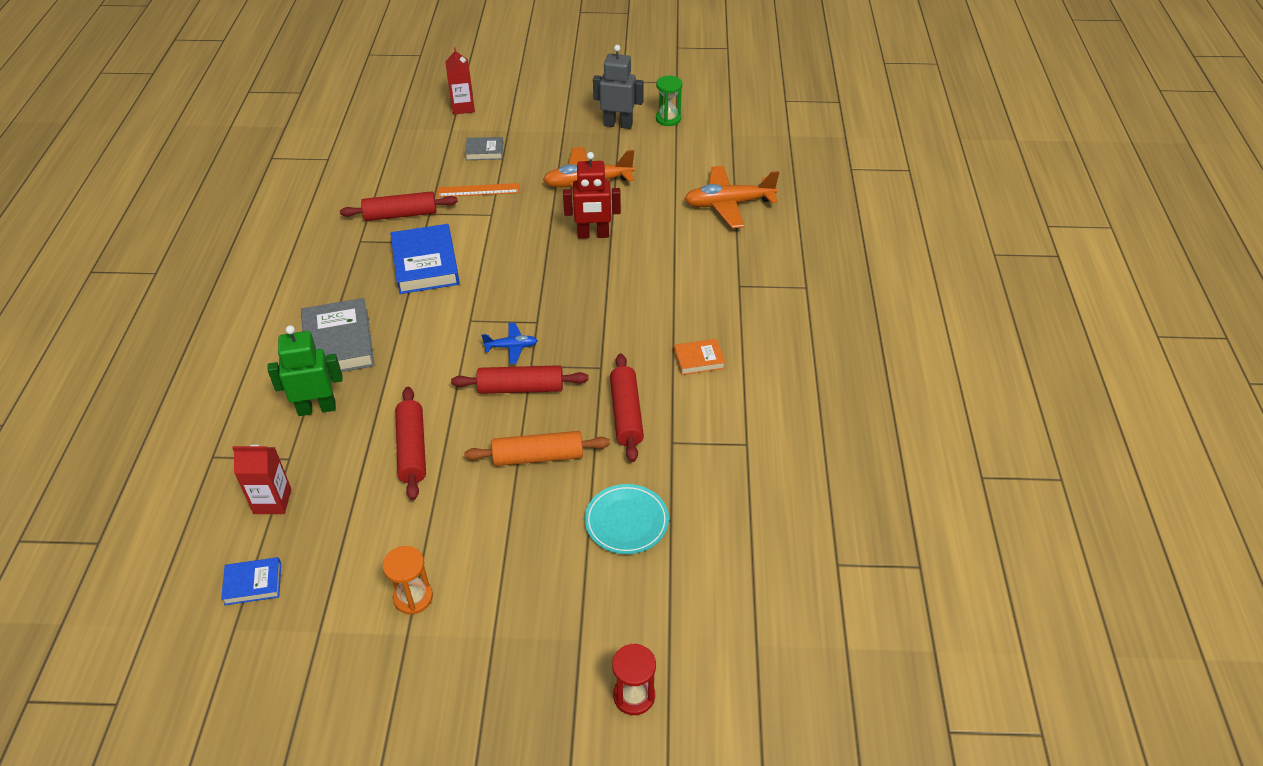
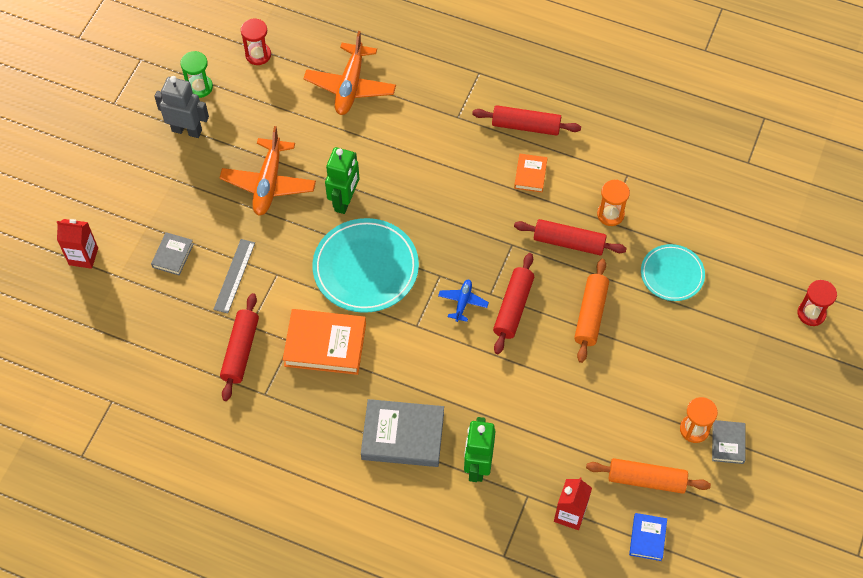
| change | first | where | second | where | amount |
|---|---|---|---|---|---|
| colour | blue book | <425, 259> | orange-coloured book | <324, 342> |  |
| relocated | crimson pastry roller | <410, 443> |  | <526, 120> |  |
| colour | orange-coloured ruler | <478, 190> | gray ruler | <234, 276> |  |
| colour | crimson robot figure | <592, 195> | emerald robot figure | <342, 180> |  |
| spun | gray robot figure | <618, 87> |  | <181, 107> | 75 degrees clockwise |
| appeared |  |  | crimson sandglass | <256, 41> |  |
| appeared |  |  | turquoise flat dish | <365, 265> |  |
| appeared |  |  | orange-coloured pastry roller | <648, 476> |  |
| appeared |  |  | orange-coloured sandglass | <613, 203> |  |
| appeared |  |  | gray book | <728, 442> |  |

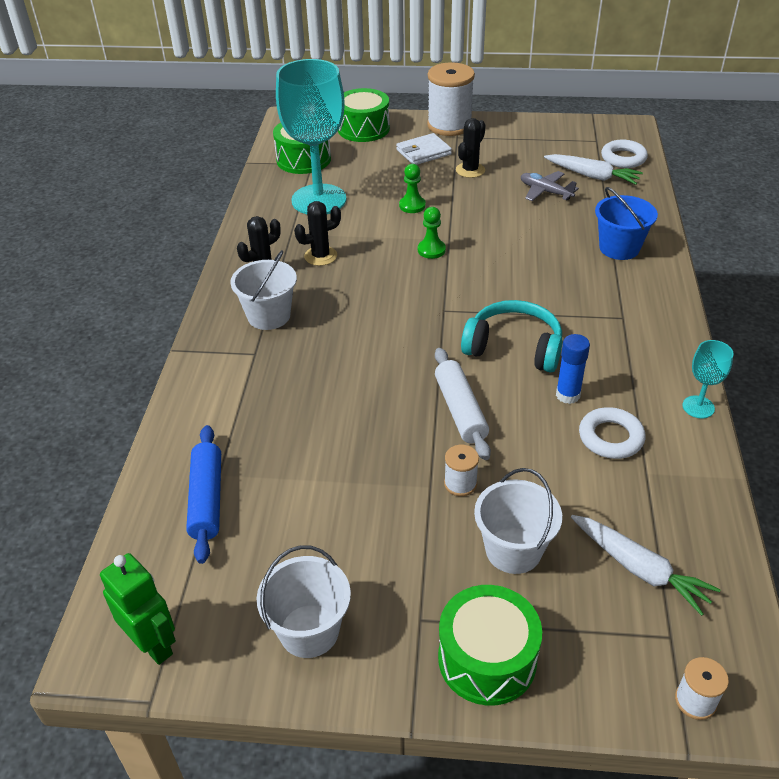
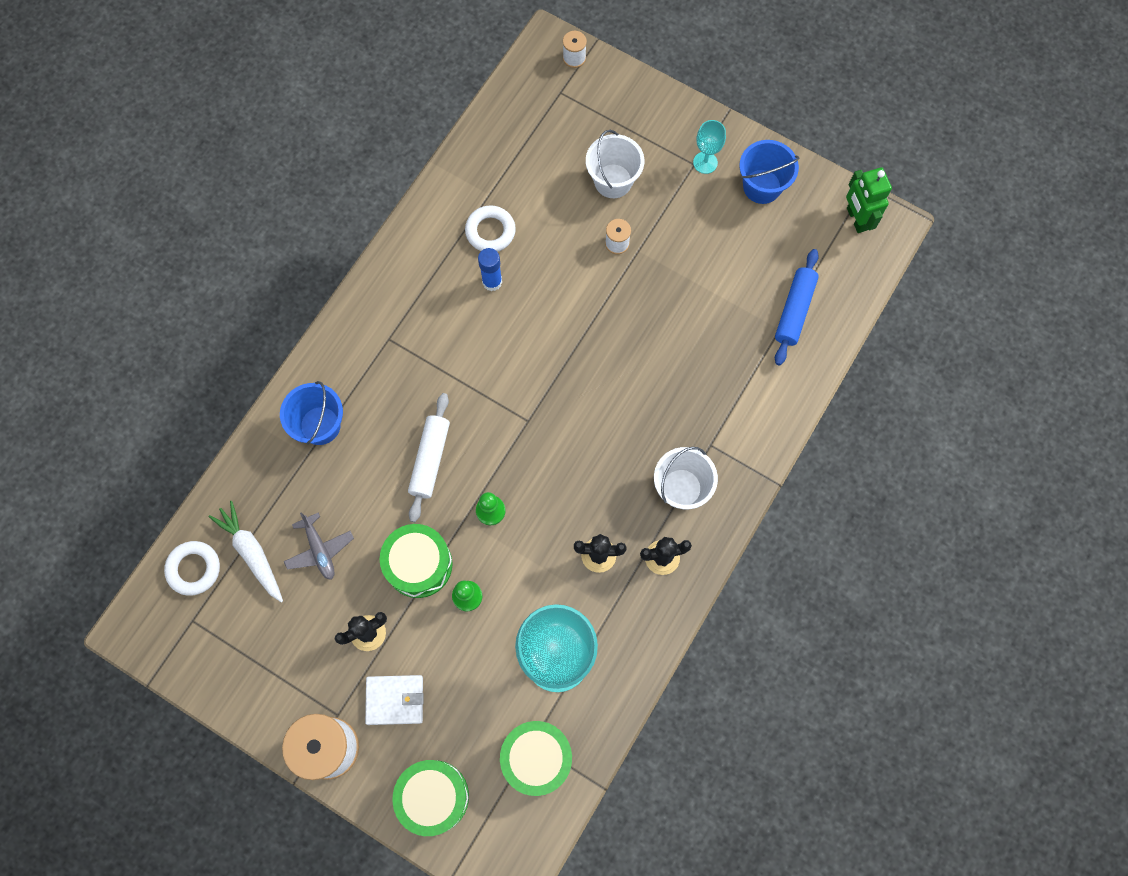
| change | first | where | second | where | amount |
|---|---|---|---|---|---|
| colour | white bucket | <304, 601> | blue bucket | <769, 172> |  |
| relocated | white pastry roller | <463, 404> |  | <429, 457> |  |
| relocated | emerald snare drum | <490, 645> |  | <416, 561> |  |
| missing | turquoise headphones | <512, 336> |  |  |  |
| missing | white root vegetable | <646, 565> |  |  |  |
| relocated | turquoise goblet | <708, 379> |  | <709, 147> |  |

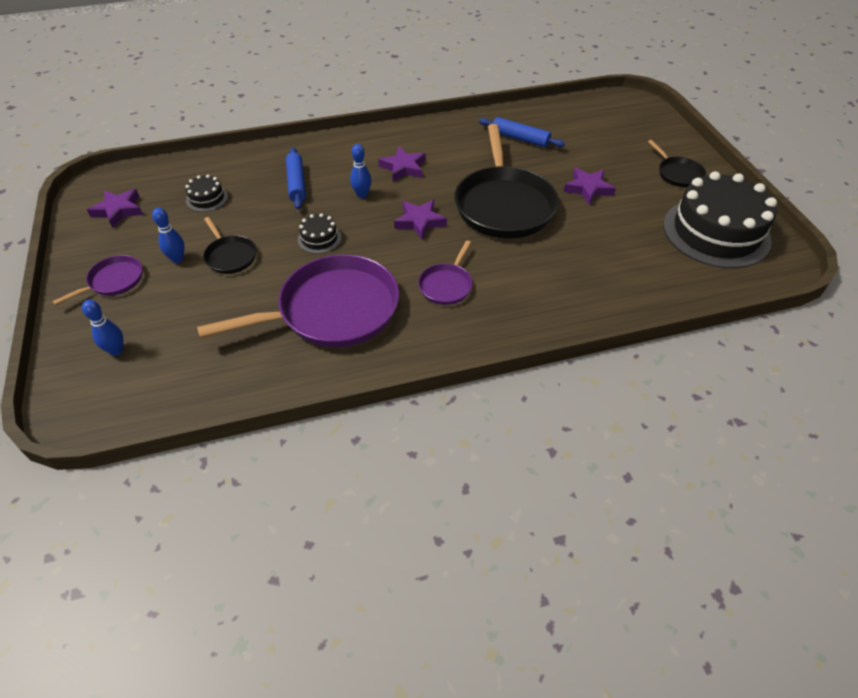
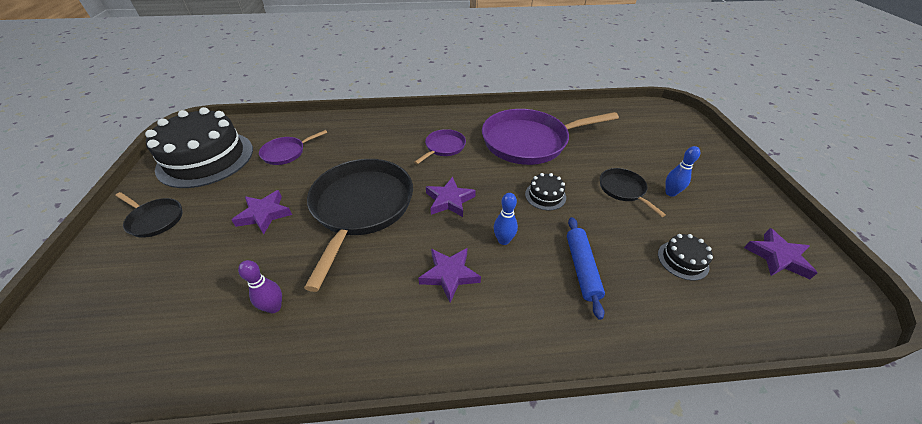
| change | first | where | second | where | amount |
|---|---|---|---|---|---|
| relocated | purple skillet | <97, 280> |  | <293, 147> |  |
| missing | blue tenpin | <102, 328> |  |  |  |
| exchanged | blue pastry roller | <522, 132> | purple tenpin | <260, 287> |  |
| spun | black skillet | <677, 163> |  | <148, 215> | 135 degrees clockwise |

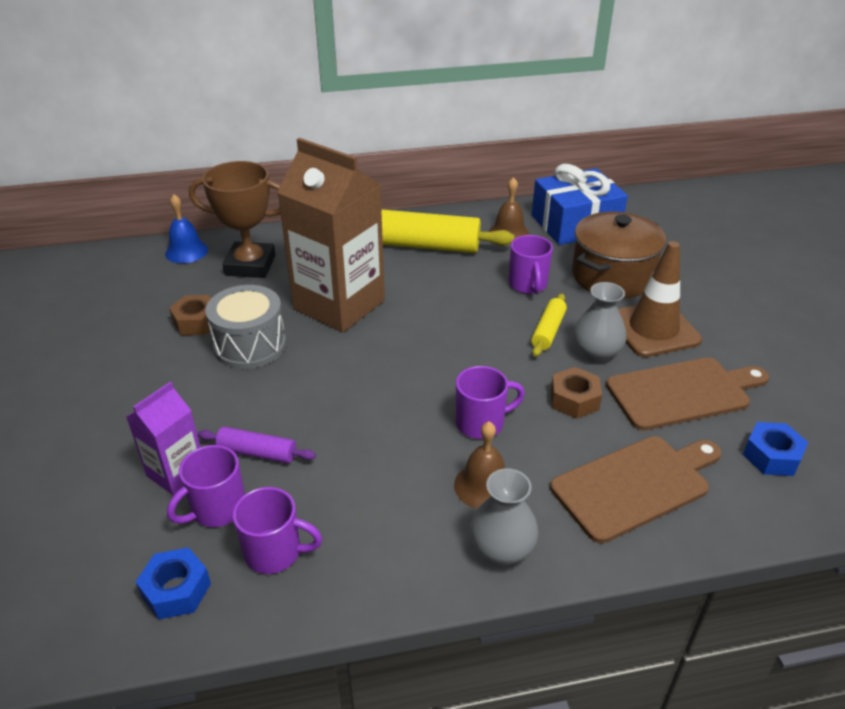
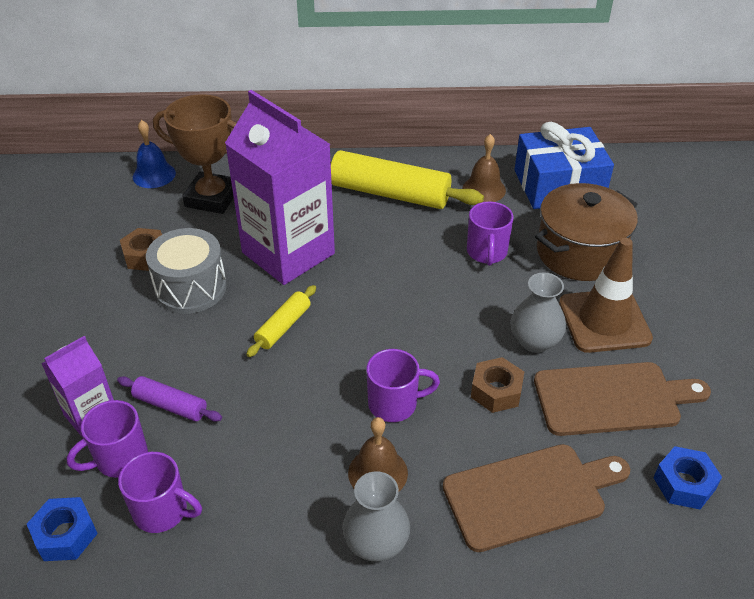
| change | first | where | second | where | amount |
|---|---|---|---|---|---|
| colour | brown carton | <331, 235> | purple carton | <280, 187> |  |
| relocated | bright yellow pastry roller | <549, 325> |  | <281, 321> |  |

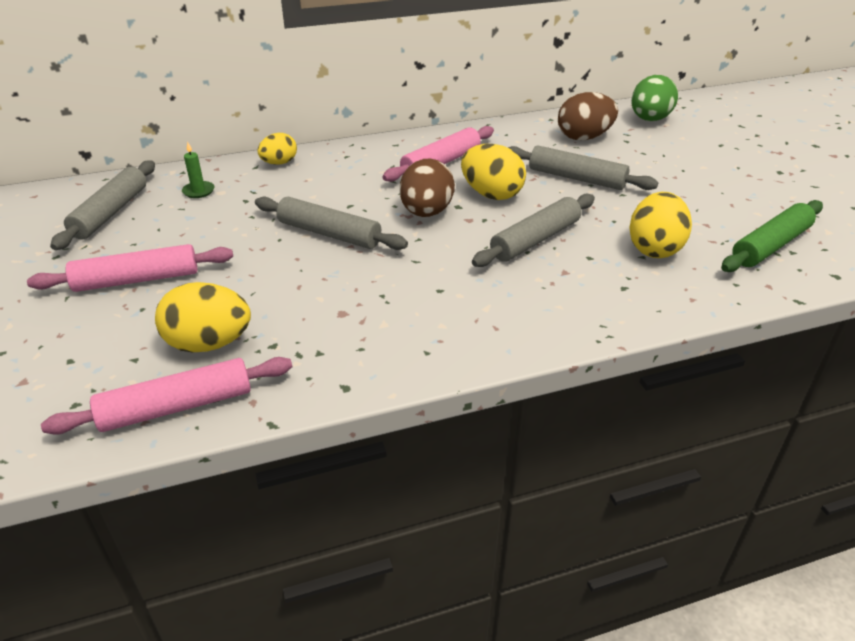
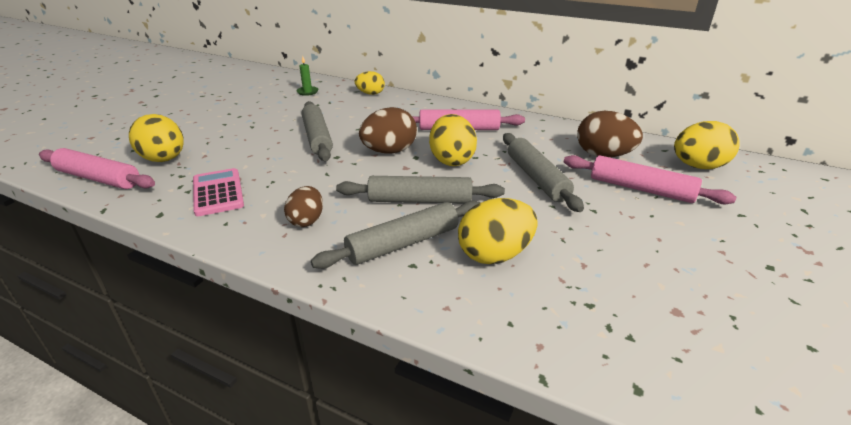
| change | first | where | second | where | amount |
|---|---|---|---|---|---|
| relocated | rose-pink pastry roller | <130, 268> |  | <650, 179> |  |
| relocated | gray pastry roller | <102, 205> |  | <395, 234> |  |
| colour | emerald toy egg | <654, 98> | bright yellow toy egg | <707, 145> |  |
| missing | emerald pastry roller | <772, 236> |  |  |  |
| appeared |  |  | rose-pink pocket calculator | <218, 192> |  |
| appeared |  |  | brown toy egg | <303, 206> |  |

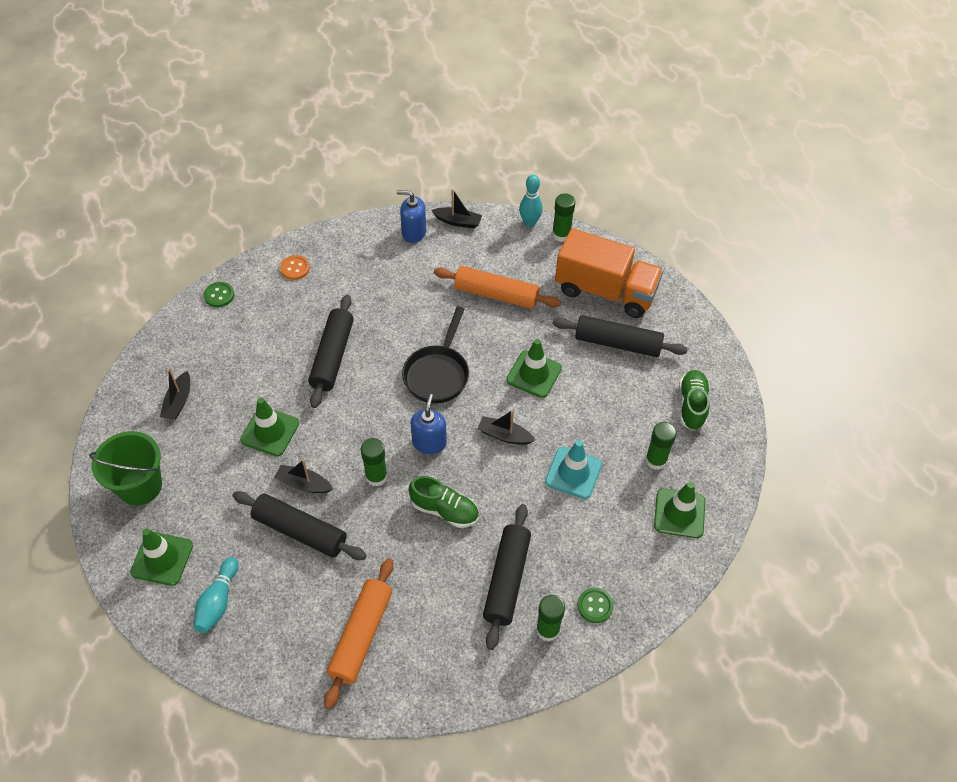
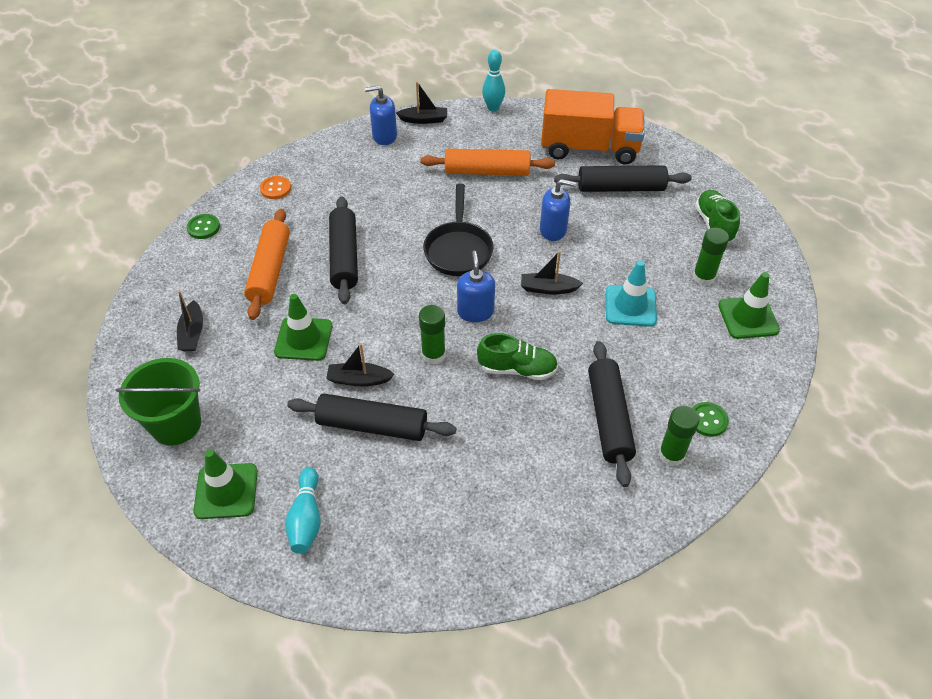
| change | first | where | second | where | amount |
|---|---|---|---|---|---|
| relocated | orange-coloured pastry roller | <359, 633> |  | <267, 264> |  |
| exchanged | emerald traffic cone | <534, 368> | blue soap pump | <558, 210> |  |
| missing | emerald stick of glue | <563, 217> |  |  |  |

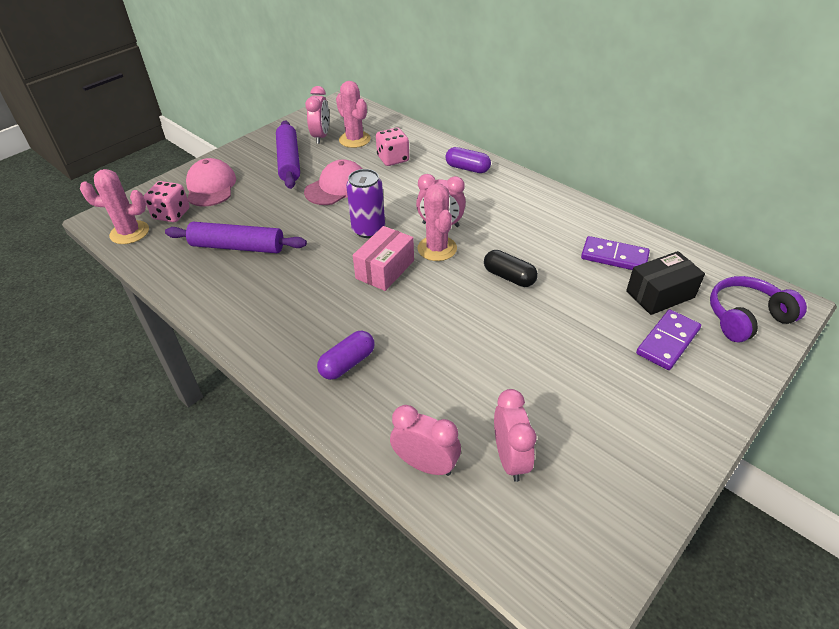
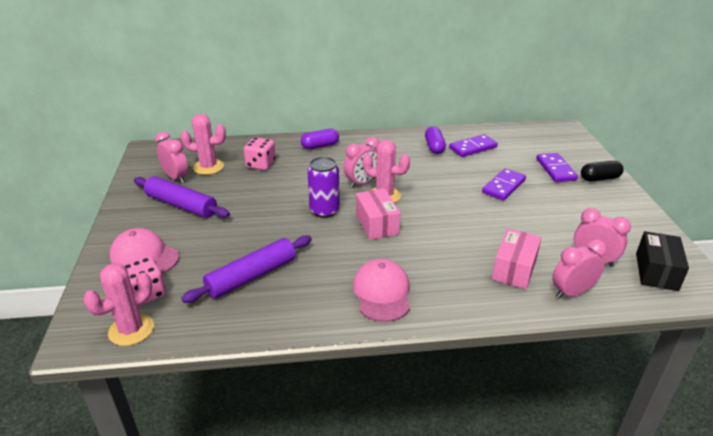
| change | first | where | second | where | amount |
|---|---|---|---|---|---|
| relocated | rose-pink baseball cap | <333, 182> |  | <381, 290> |  |
| relocated | purple pill shape | <346, 355> |  | <435, 140> |  |
| relocated | black pill shape | <511, 268> |  | <602, 171> |  |
| relocated | black box | <665, 283> |  | <662, 261> |  |
| missing | purple headphones | <758, 309> |  |  |  |
| appeared |  |  | purple domino | <504, 184> |  |
| appeared |  |  | rose-pink box | <517, 259> |  |

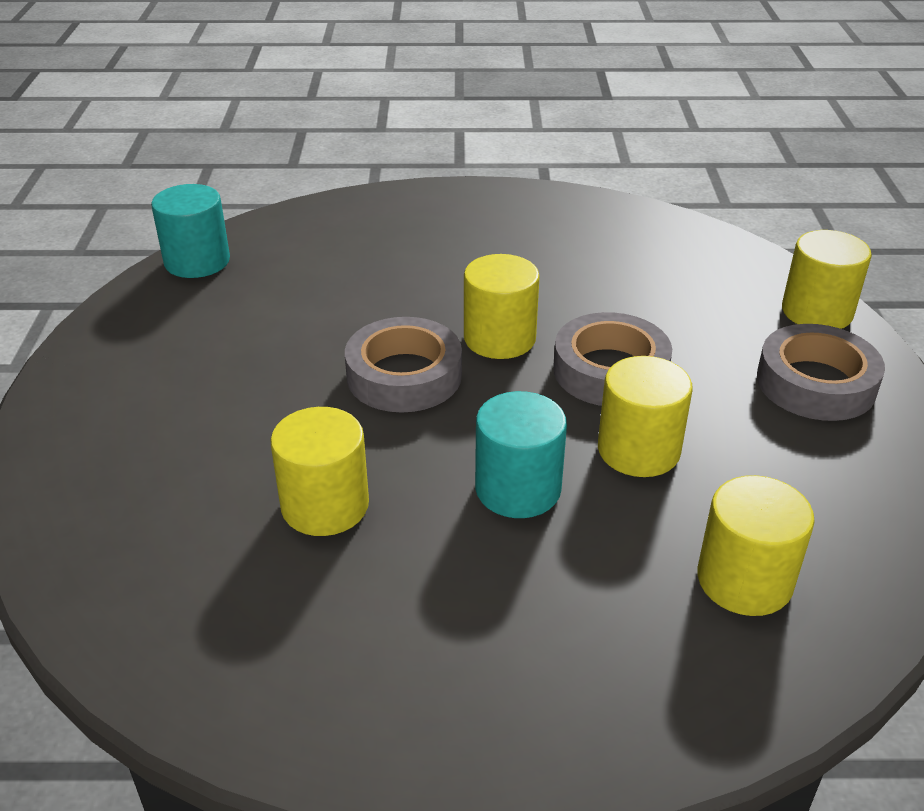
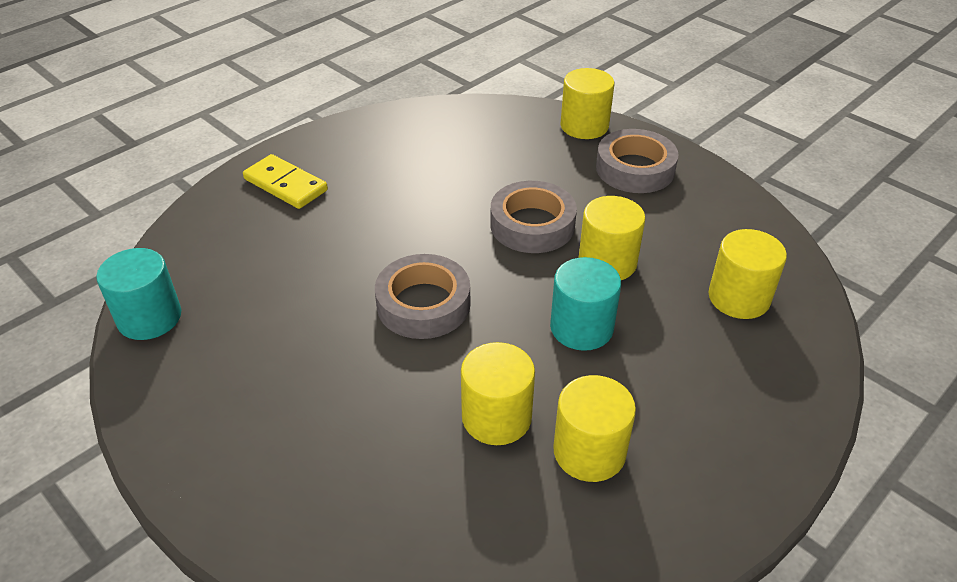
| change | first | where | second | where | amount |
|---|---|---|---|---|---|
| relocated | bright yellow cylinder shape | <502, 306> |  | <594, 428> |  |
| appeared |  |  | bright yellow domino | <285, 181> |  |

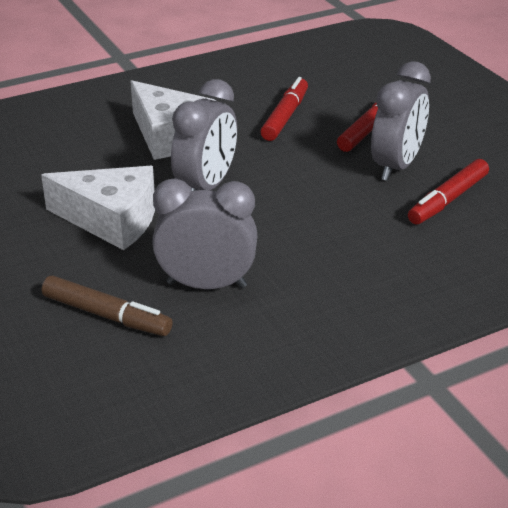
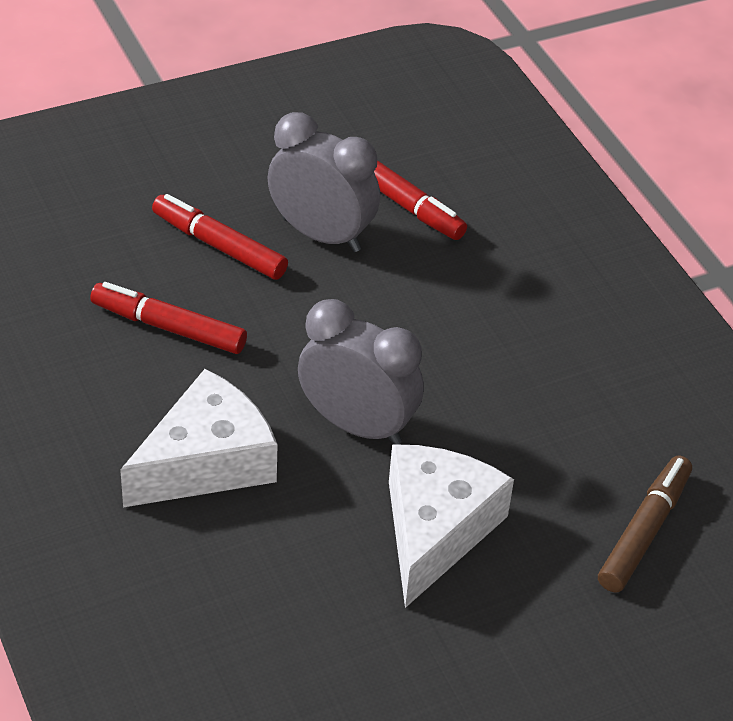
| change | first | where | second | where | amount |
|---|---|---|---|---|---|
| missing | gray clock | <204, 234> |  |  |  |

